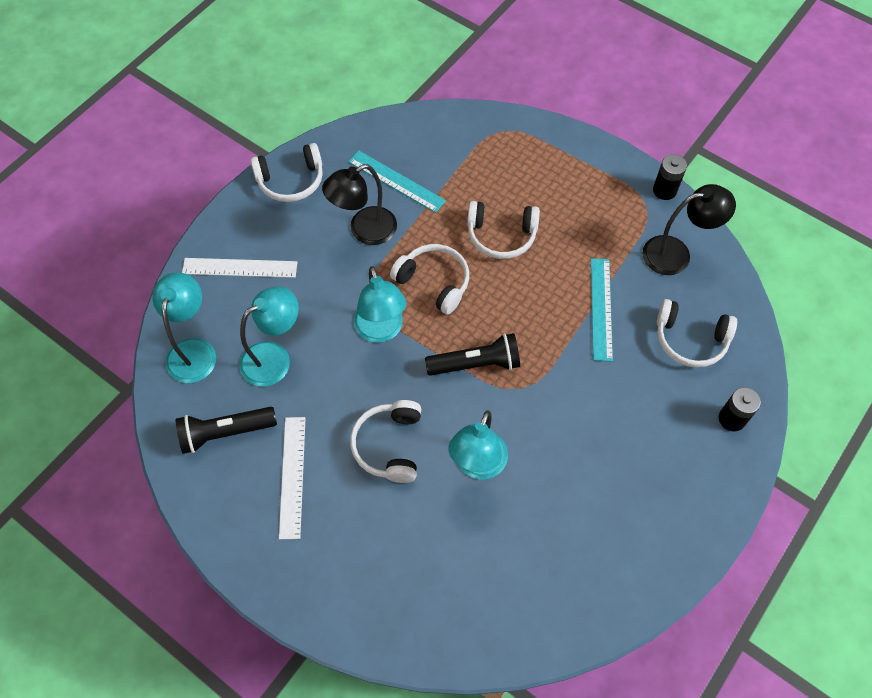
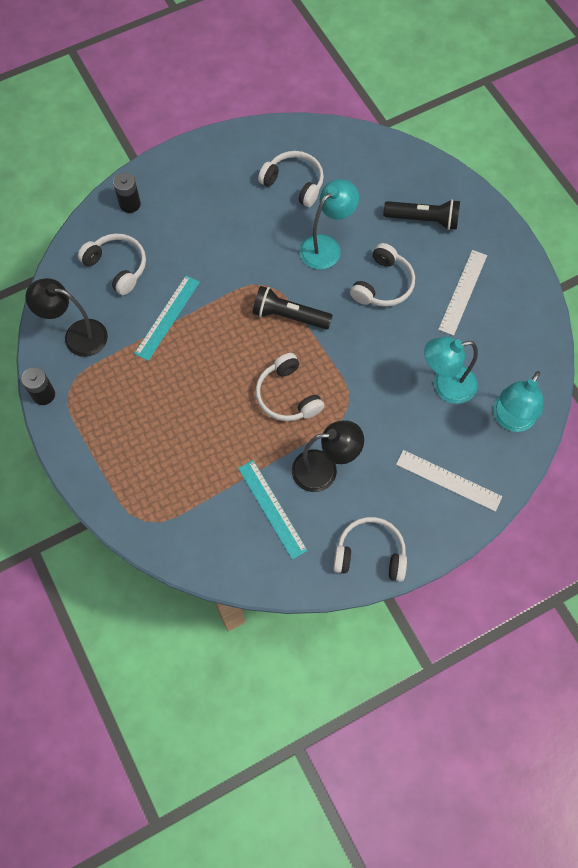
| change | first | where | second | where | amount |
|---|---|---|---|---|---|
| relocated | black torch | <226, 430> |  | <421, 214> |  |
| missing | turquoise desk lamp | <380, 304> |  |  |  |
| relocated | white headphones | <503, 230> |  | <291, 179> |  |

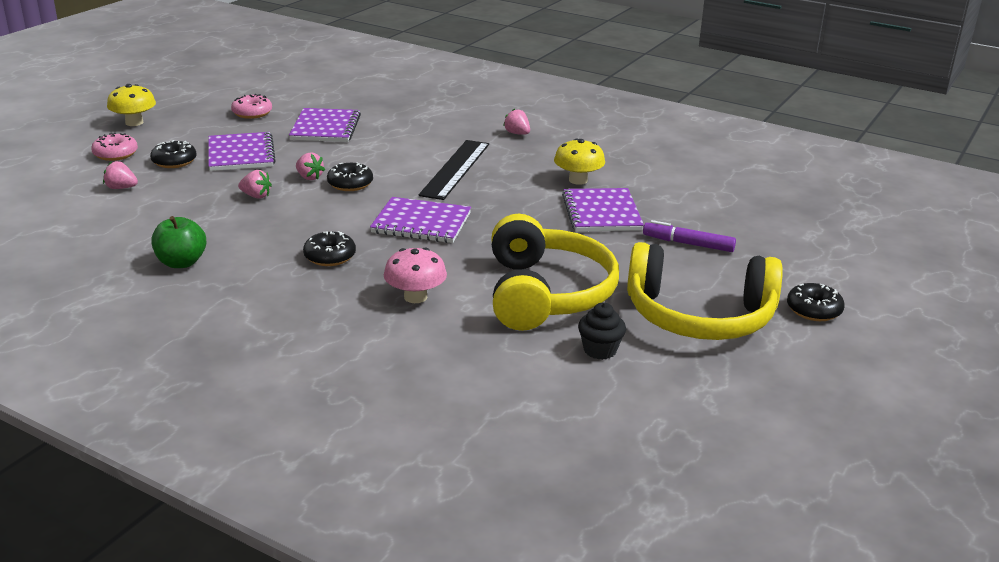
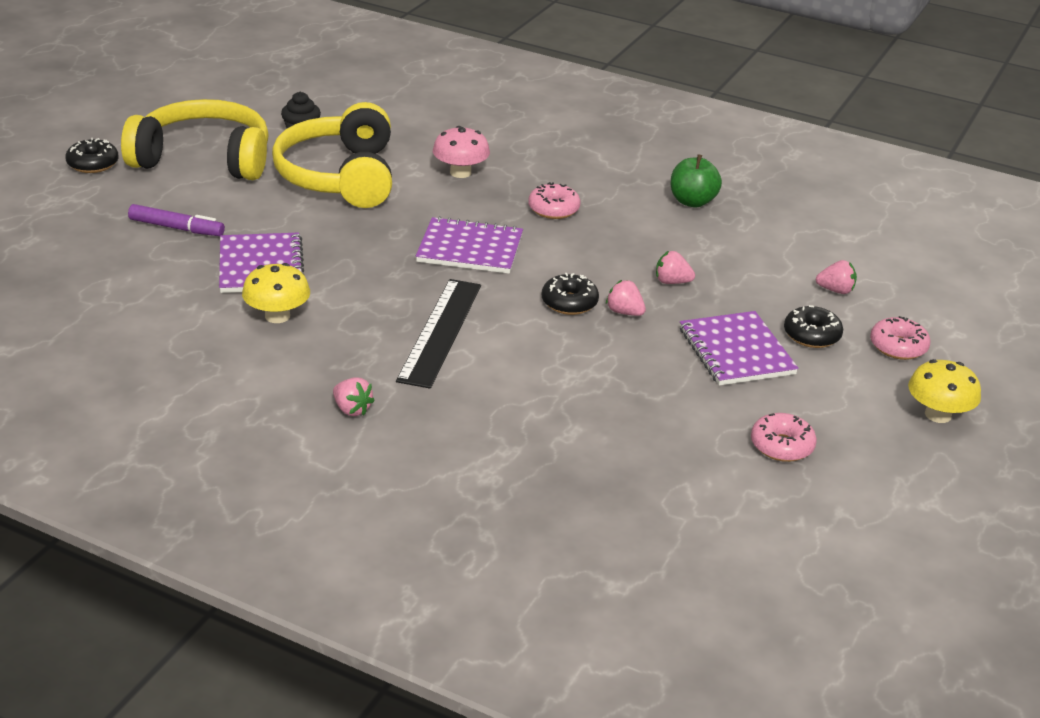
| change | first | where | second | where | amount |
|---|---|---|---|---|---|
| missing | purple exercise book | <325, 125> |  |  |  |
| colour | black doughnut | <329, 248> | rose-pink doughnut | <554, 200> |  |

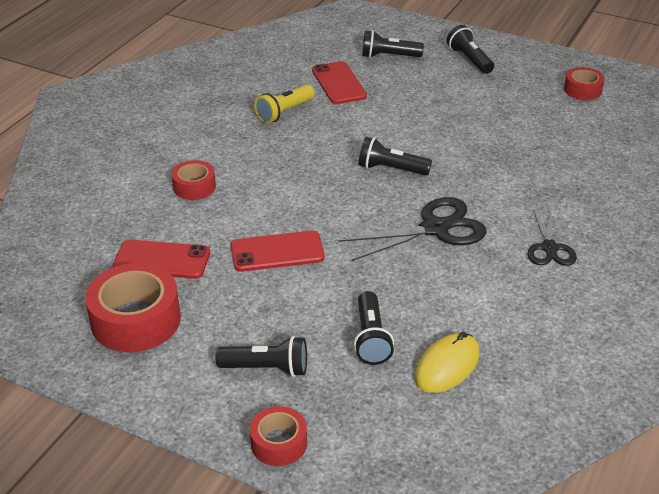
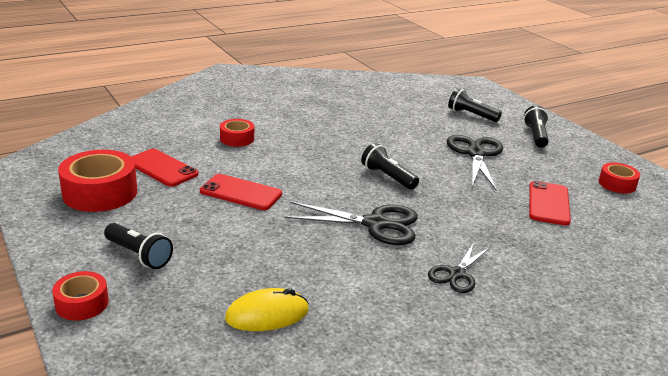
| change | first | where | second | where | amount |
|---|---|---|---|---|---|
| missing | bright yellow torch | <284, 104> |  |  |  |
| relocated | crimson phone | <339, 82> |  | <550, 203> |  |
| missing | black torch | <374, 328> |  |  |  |
| appeared |  |  | black scissors | <475, 162> |  |

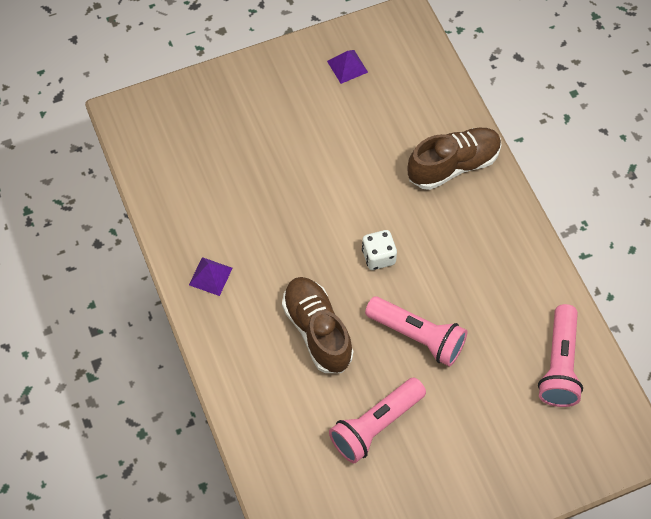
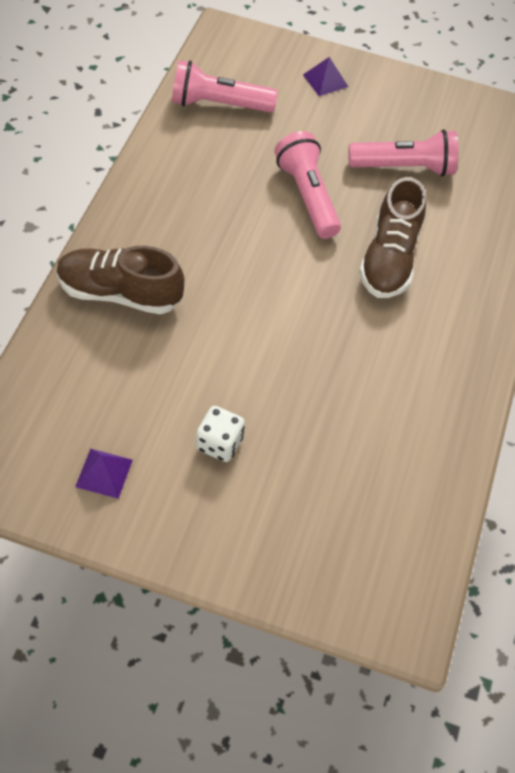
| change | first | where | second | where | amount |
|---|---|---|---|---|---|
| relocated | purple pyramid | <211, 276> |  | <325, 76> |  |
| relocated | white die | <379, 250> |  | <220, 434> |  |
| spun | rose-pink torch | <560, 355> |  | <225, 86> | 135 degrees counterclockwise |

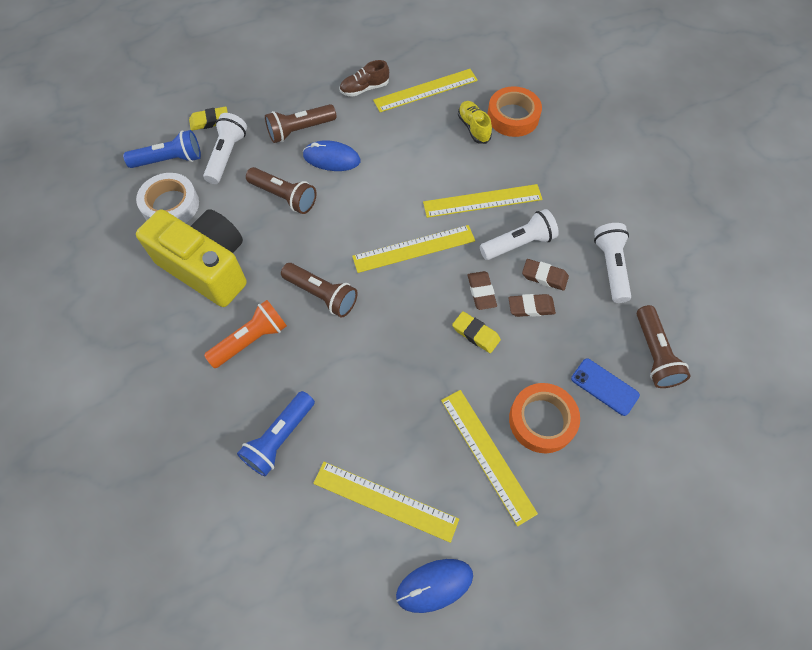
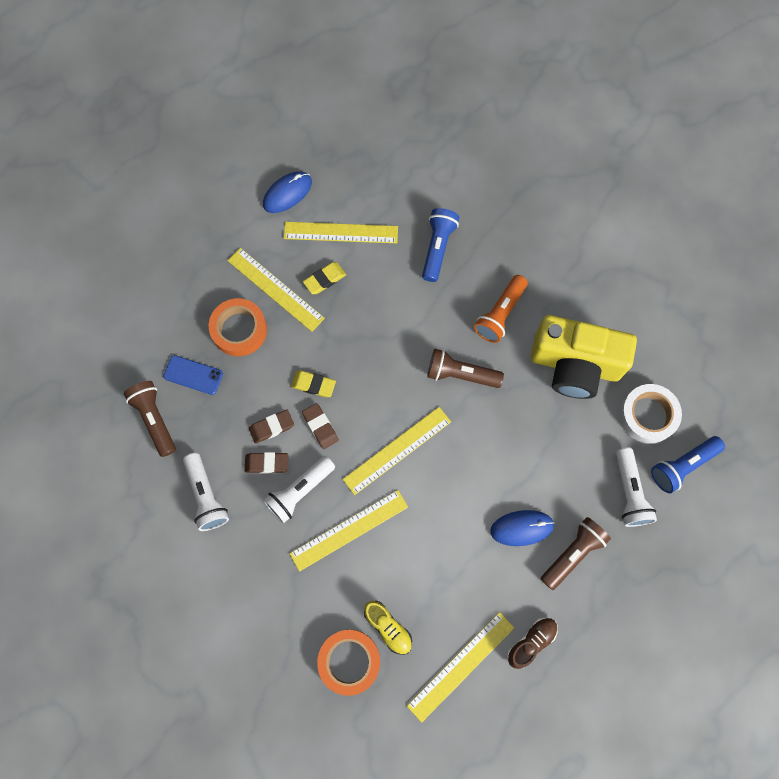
| change | first | where | second | where | amount |
|---|---|---|---|---|---|
| relocated | bright yellow gum eraser | <208, 118> |  | <324, 278> |  |
| missing | brown torch | <281, 190> |  |  |  |

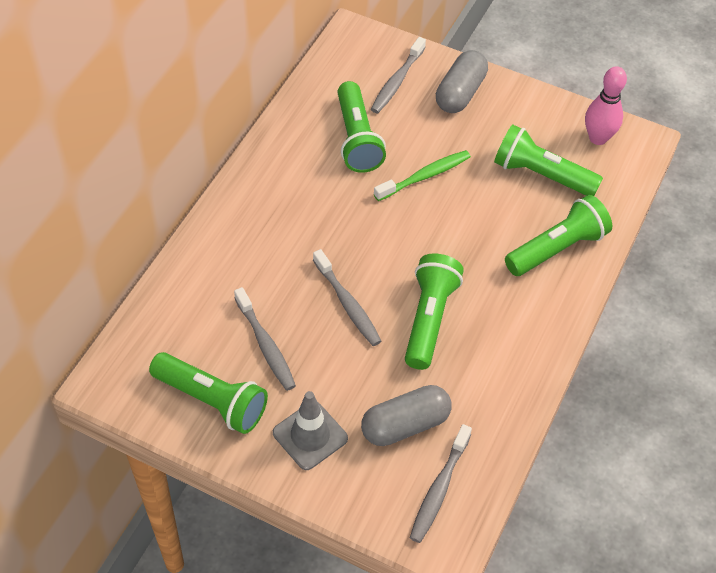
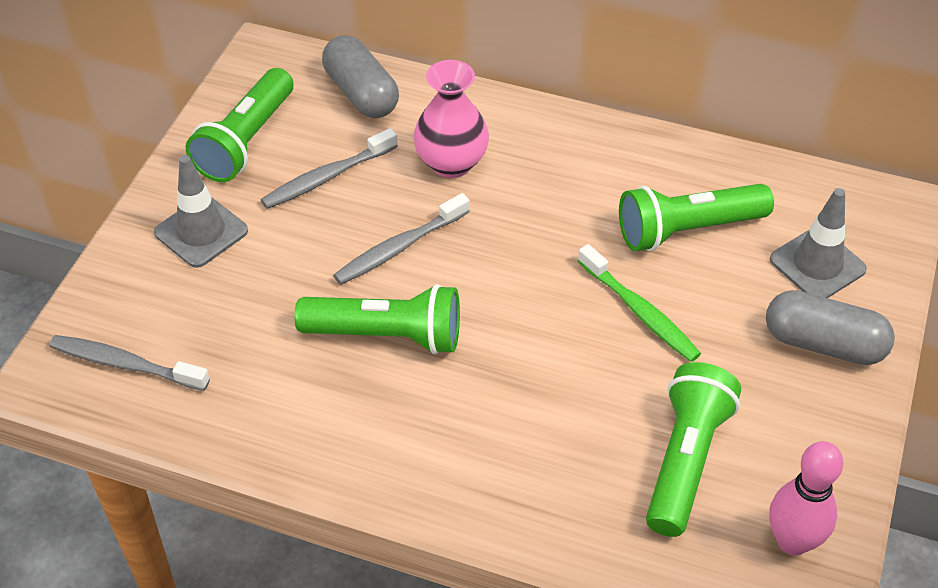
| change | first | where | second | where | amount |
|---|---|---|---|---|---|
| relocated | gray pill shape | <406, 415> |  | <360, 76> |  |
| exchanged | gray toothbrush | <398, 75> | gray traffic cone | <818, 243> |  |
| missing | emerald torch | <558, 235> |  |  |  |
| appeared |  |  | rose-pink flower vase | <451, 119> |  |

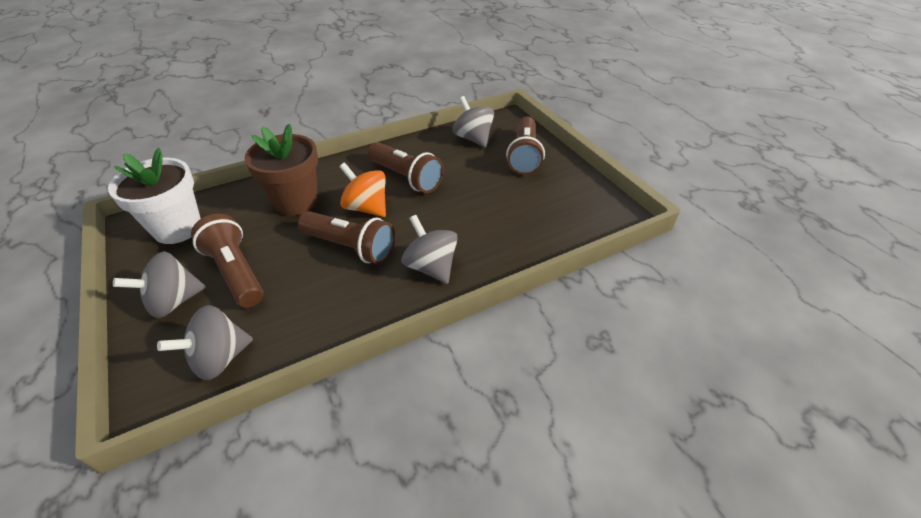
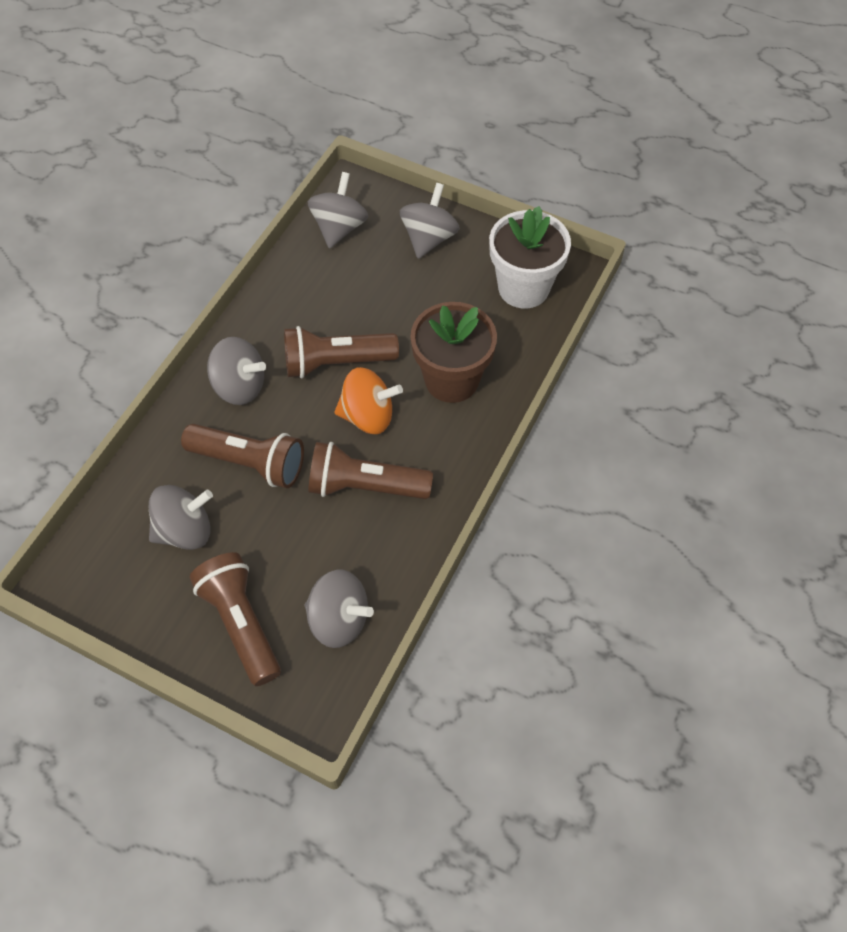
| change | first | where | second | where | amount |
|---|---|---|---|---|---|
| relocated | brown torch | <227, 261> |  | <242, 456> |  |
| appeared |  |  | gray spinning top | <181, 517> |  |

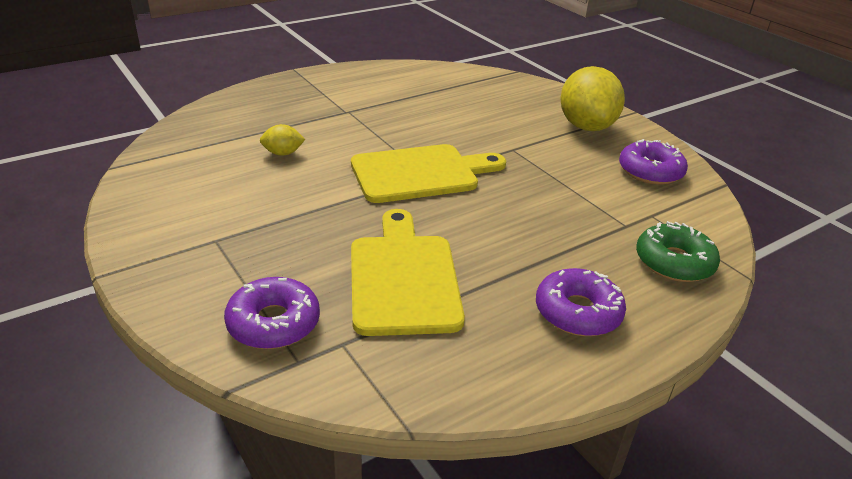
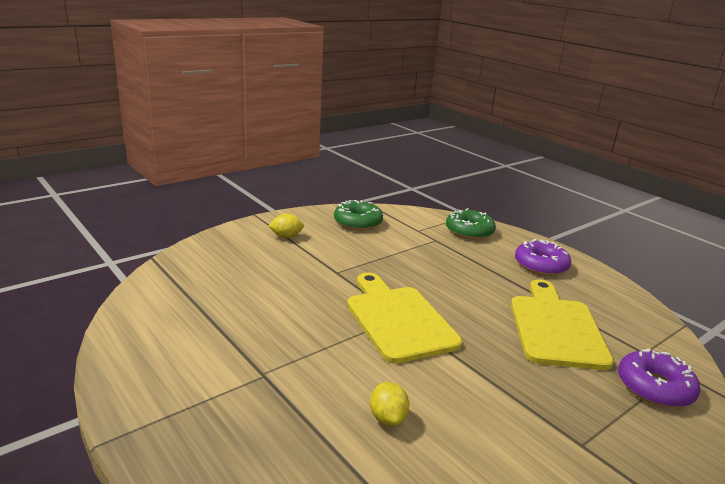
| change | first | where | second | where | amount |
|---|---|---|---|---|---|
| spun | bright yellow chopping board | <408, 272> |  | <562, 324> | 105 degrees clockwise |
| size | bright yellow lemon | <593, 98> |  | <286, 226> | x0.45 |
| colour | purple doughnut | <653, 162> | emerald doughnut | <358, 215> |  |

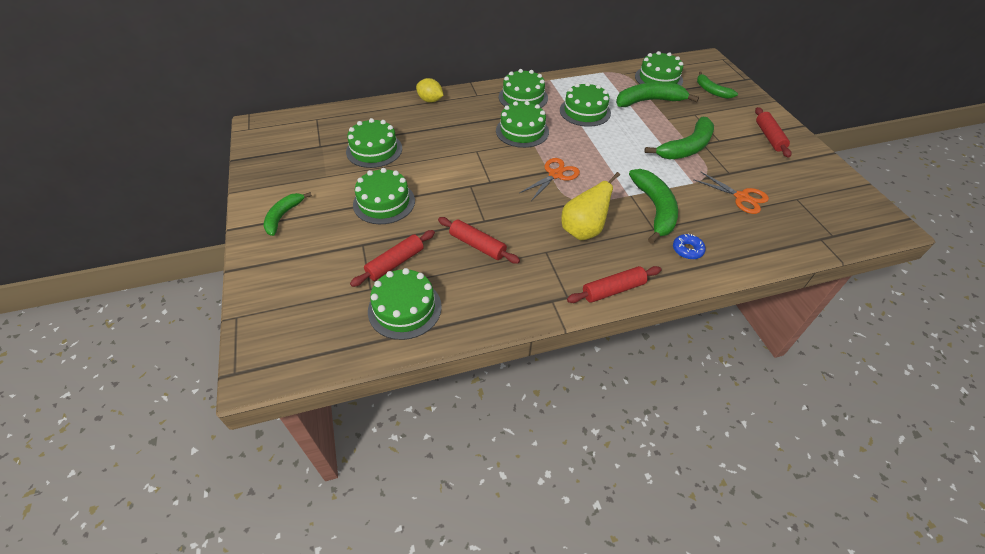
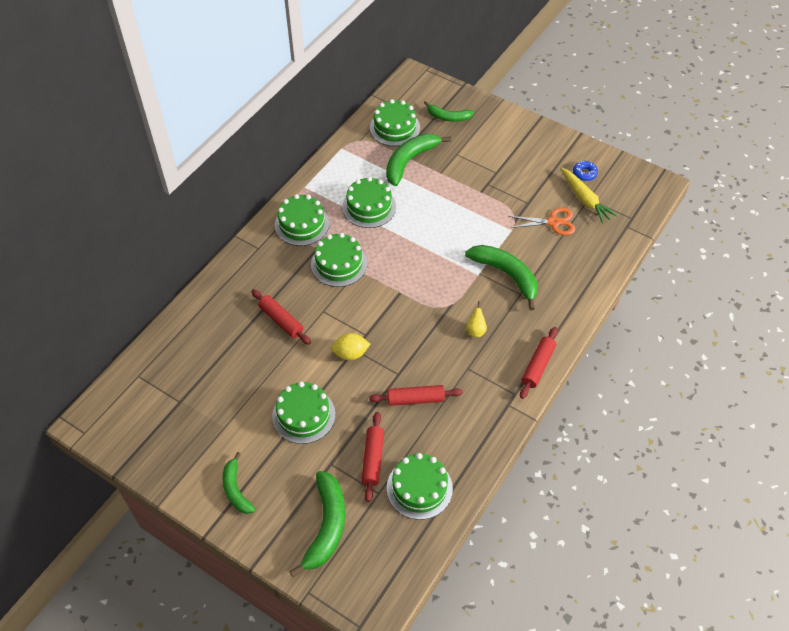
| change | first | where | second | where | amount |
|---|---|---|---|---|---|
| missing | emerald cake | <374, 143> |  |  |  |
| relocated | bright yellow lemon | <430, 90> |  | <350, 346> |  |
| missing | orange-coloured scissors | <550, 179> |  |  |  |
| size | bright yellow pear | <590, 206> |  | <476, 319> | x0.52 |
| relocated | emerald toy banana | <679, 138> |  | <317, 524> |  |
| relocated | blue doughnut | <689, 246> |  | <585, 171> |  |
| relocated | crimson pastry roller | <773, 132> |  | <281, 317> |  |
| appeared |  |  | bright yellow root vegetable | <589, 195> |  |

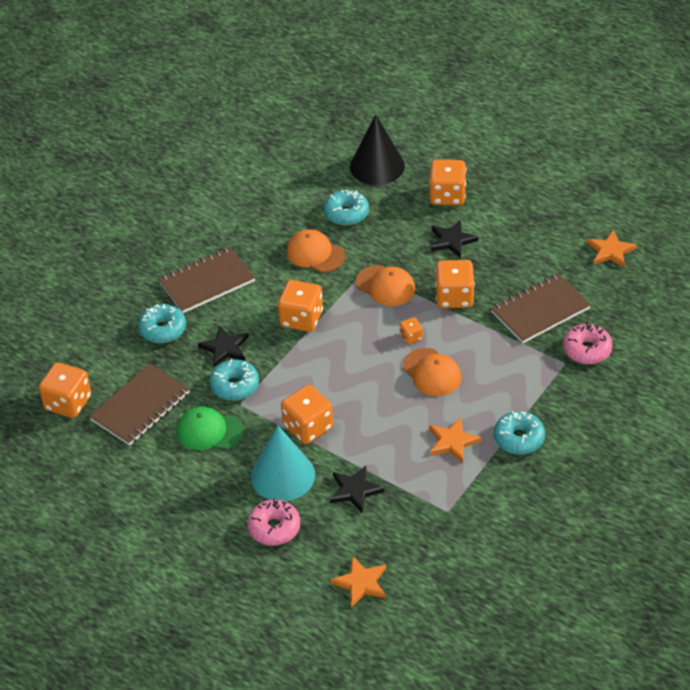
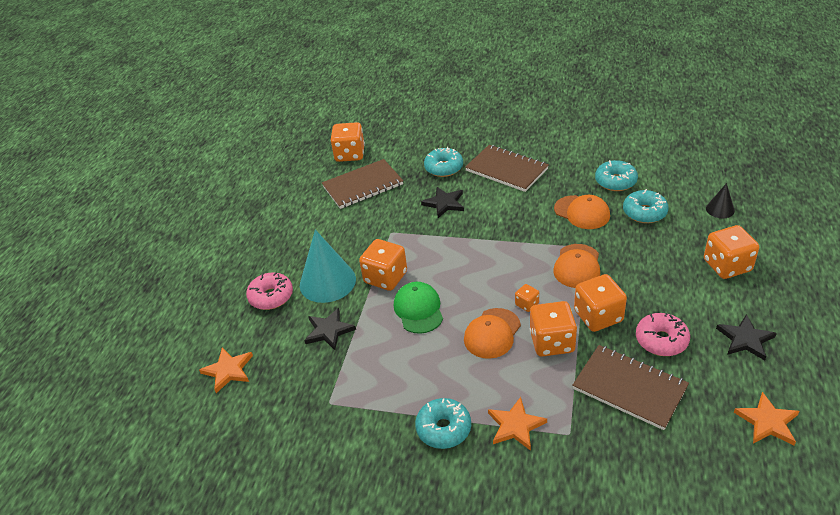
| change | first | where | second | where | amount |
|---|---|---|---|---|---|
| spun | brown exercise book | <139, 405> |  | <362, 184> | 45 degrees counterclockwise |
| relocated | emerald baseball cap | <210, 428> |  | <418, 308> |  |
| relocated | turquoise doughnut | <234, 380> |  | <616, 175> |  |
| relocated | orange-coloured die | <300, 306> |  | <553, 329> |  |
| spun | orange-coloured baseball cap | <316, 251> |  | <582, 212> | 120 degrees clockwise |
| size | black solid cone | <377, 149> |  | <720, 200> | x0.50 |
| relocated | orange-coloured star | <455, 440> |  | <517, 424> |  |
| relocated | black star | <455, 239> |  | <746, 337> |  |
| relocated | rose-pink doughnut | <588, 343> |  | <663, 334> |  |

